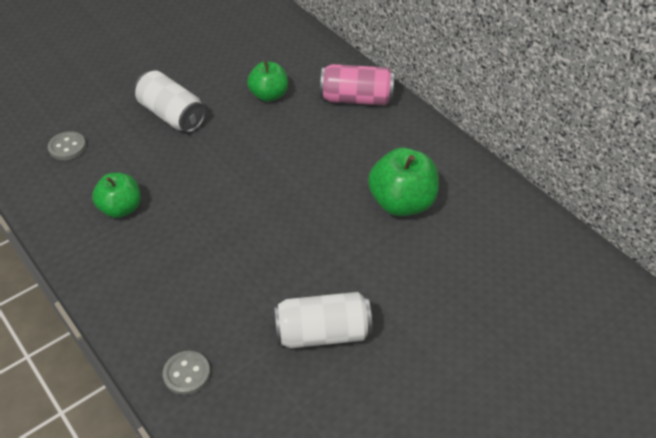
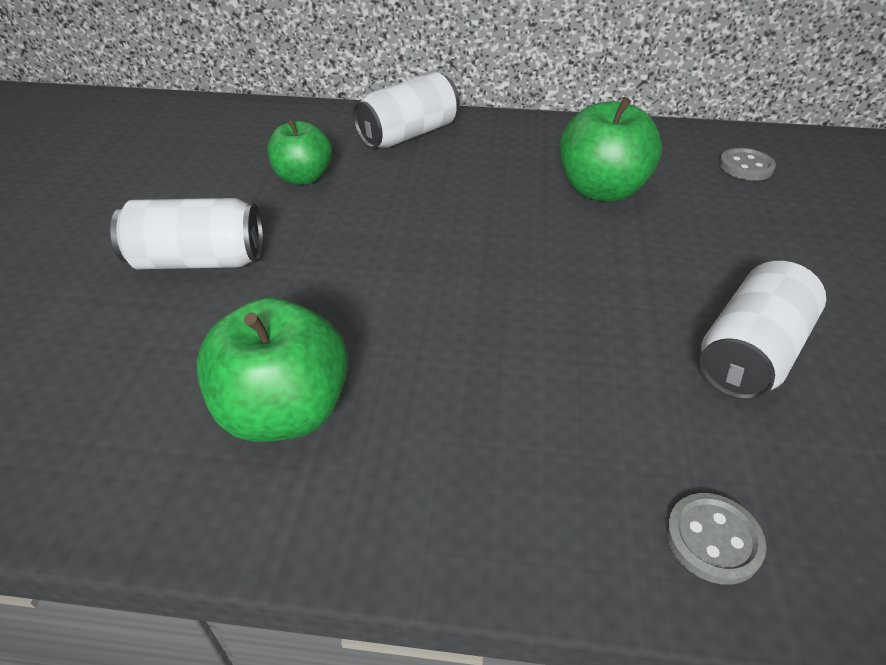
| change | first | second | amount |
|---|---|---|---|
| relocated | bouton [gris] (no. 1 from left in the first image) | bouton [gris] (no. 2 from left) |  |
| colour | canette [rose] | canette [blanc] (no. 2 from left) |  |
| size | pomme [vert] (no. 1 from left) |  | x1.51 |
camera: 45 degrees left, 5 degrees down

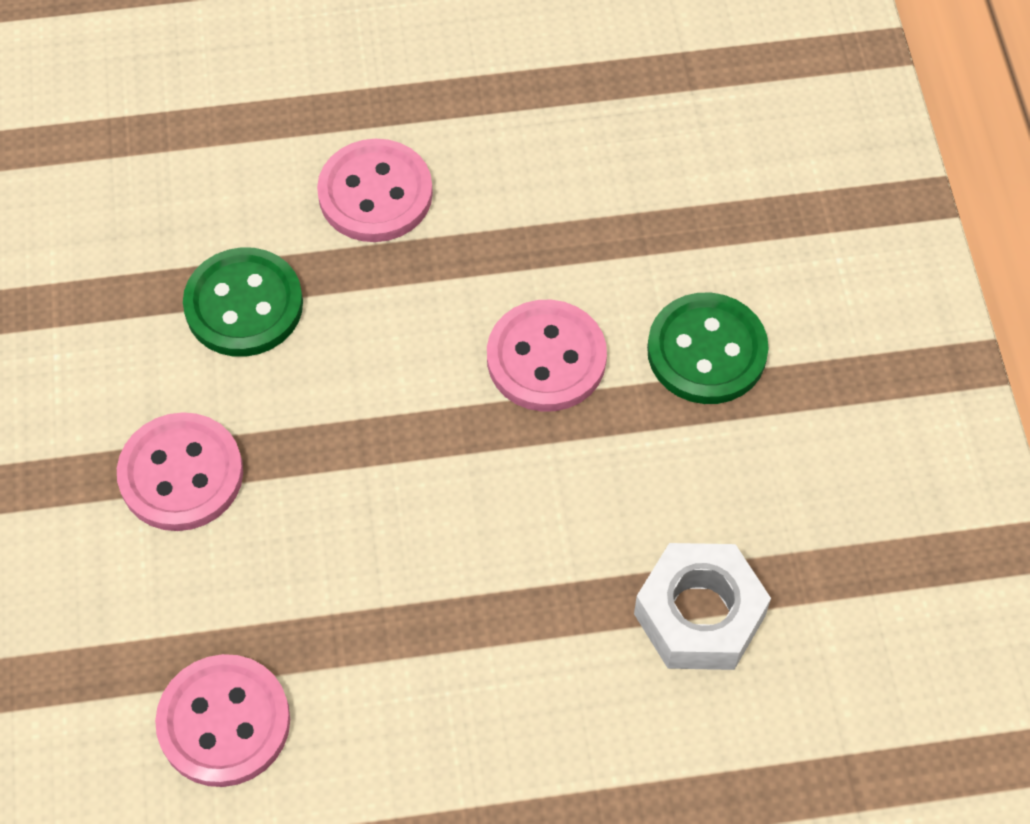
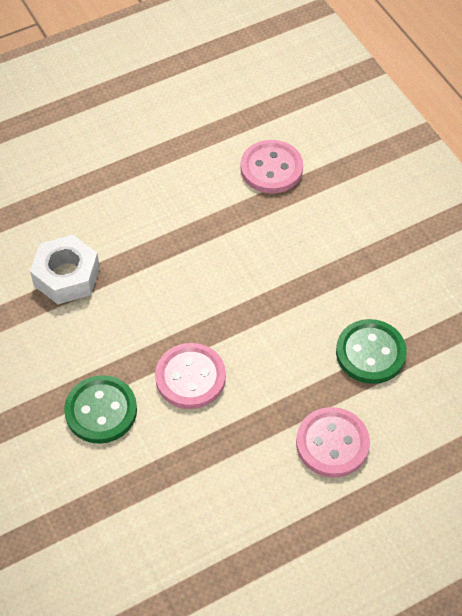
| change | first | second | amount |
|---|---|---|---|
| missing | bouton [rose] (no. 1 from left) |  |  |
camera: 160 degrees right, 5 degrees down

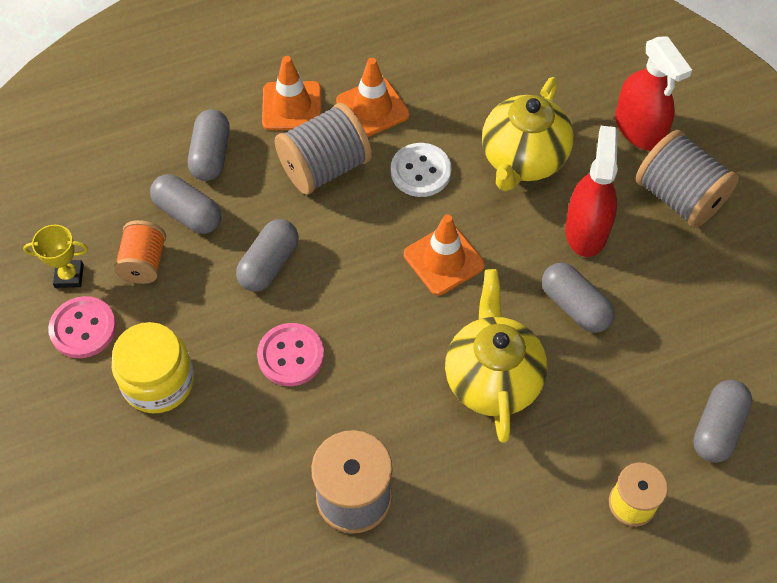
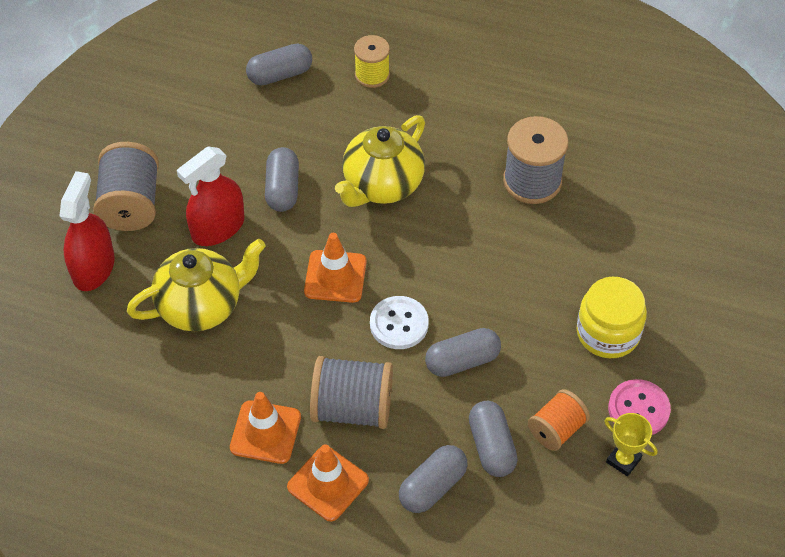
| change | first | second | amount |
|---|---|---|---|
| missing | bouton [rose] (no. 2 from left) |  |  |
| relocated | bouton [blanc] |  |  |
camera: 140 degrees left, 5 degrees down

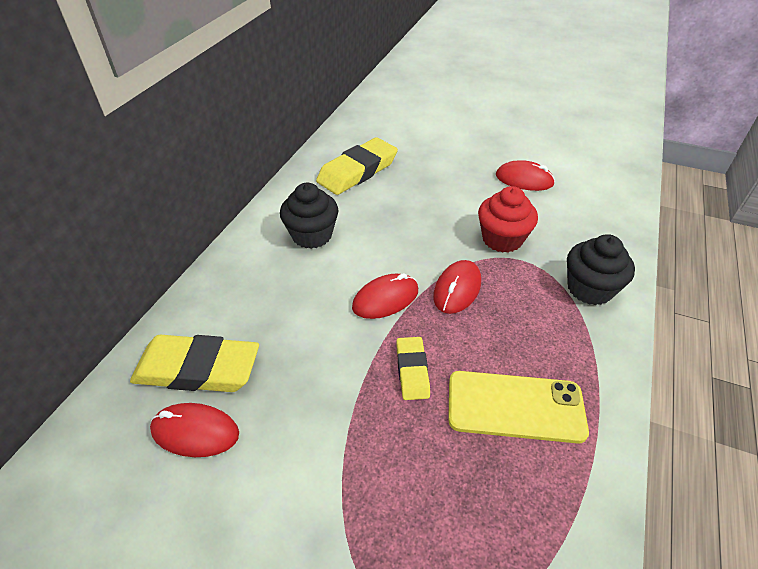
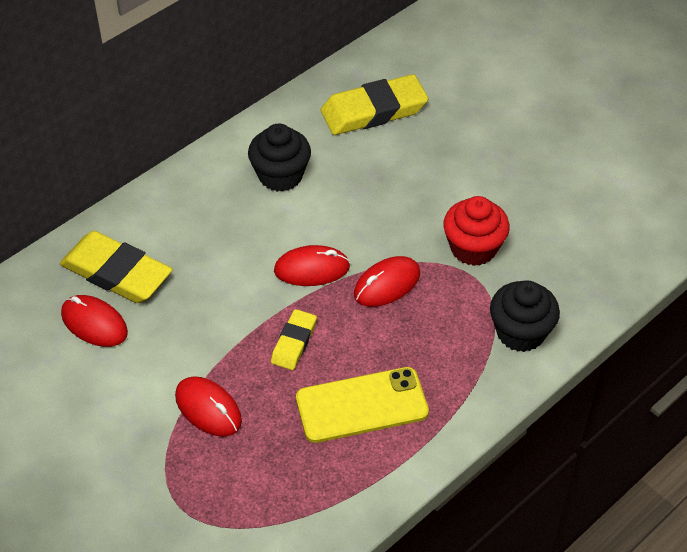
| change | first | second | amount |
|---|---|---|---|
| relocated | souris [rouge] (no. 4 from left in the first image) | souris [rouge] (no. 2 from left) |  |
| spun | téléphone [jaune] |  | 45 degrees counterclockwise |
camera: 25 degrees right, 5 degrees up

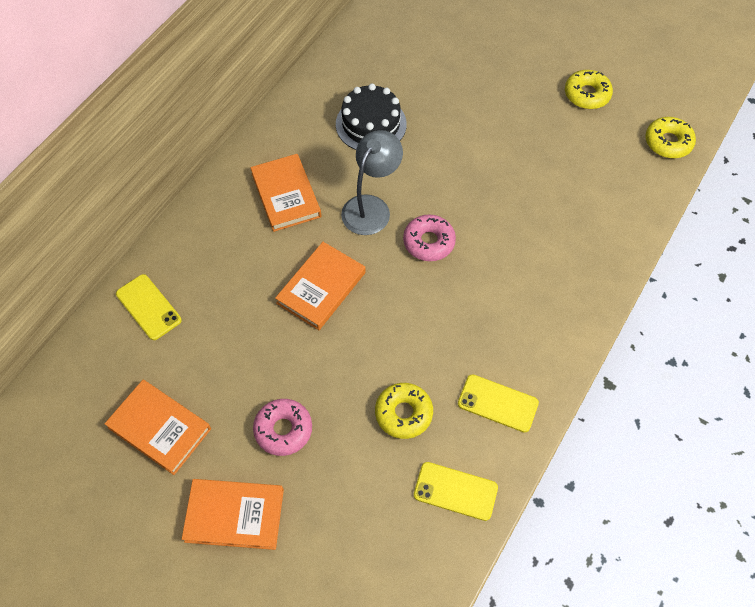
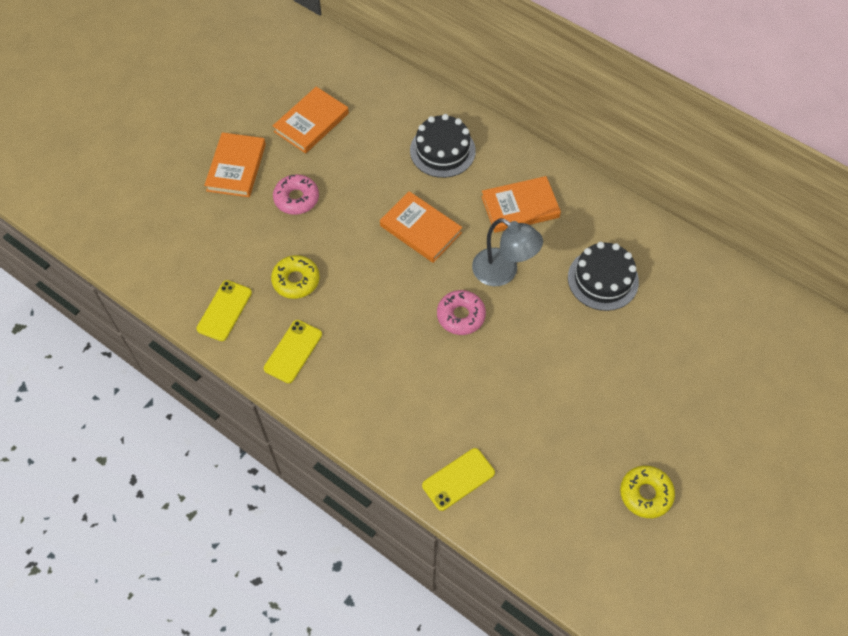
| change | first | second | amount |
|---|---|---|---|
| missing | beignet [jaune] (no. 3 from left) |  |  |
| appeared |  | gâteau [noir] (no. 1 from left) |  |
| relocated | téléphone [jaune] (no. 1 from left in the first image) | téléphone [jaune] (no. 3 from left) |  |
camera: 95 degrees right, 0 degrees up

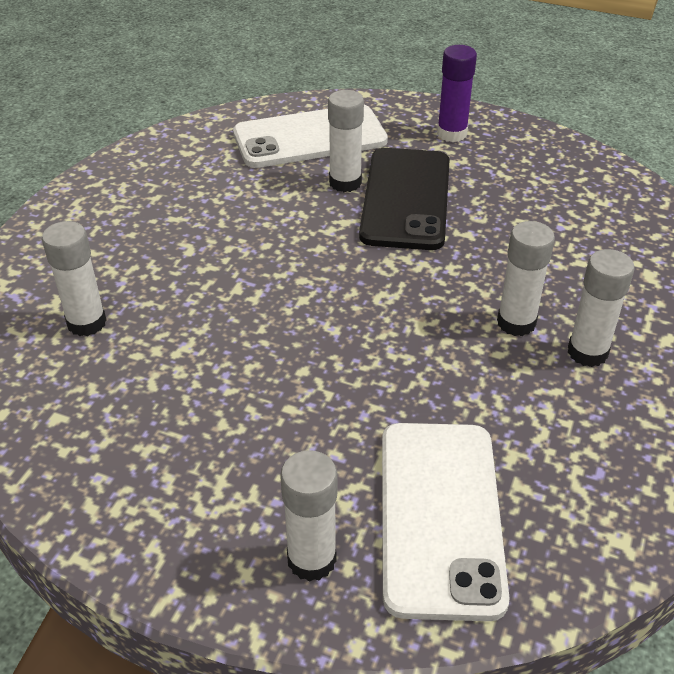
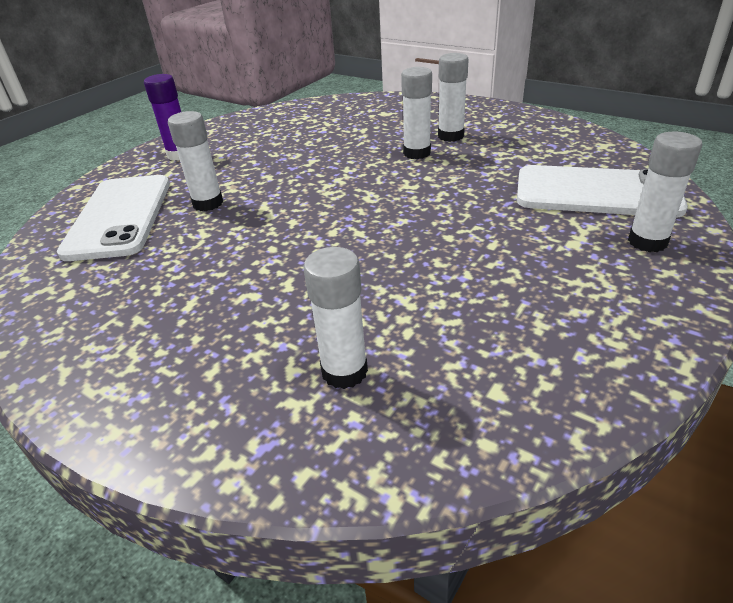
| change | first | second | amount |
|---|---|---|---|
| missing | téléphone [noir] |  |  |
camera: 75 degrees left, 5 degrees down

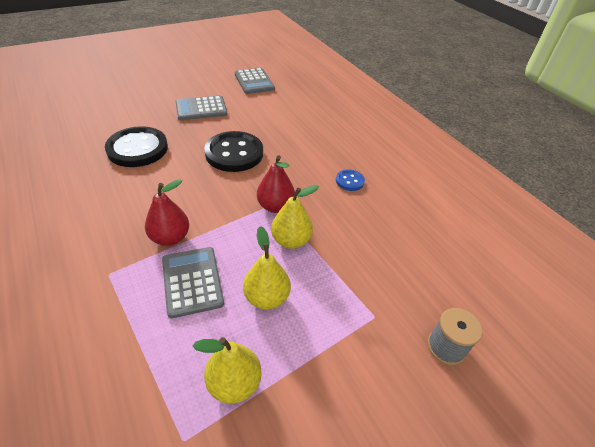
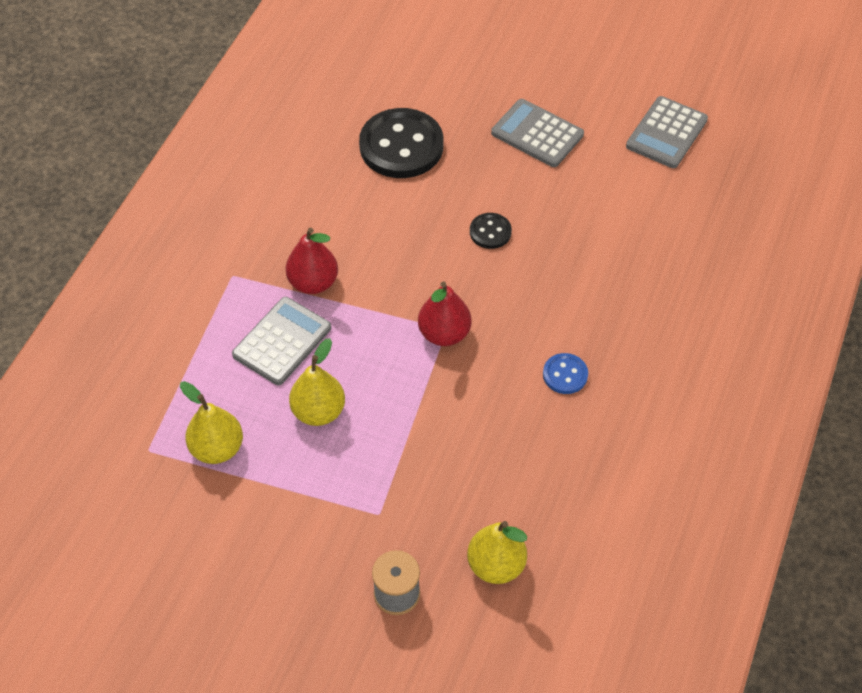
| change | first | second | amount |
|---|---|---|---|
| relocated | poire [jaune] (no. 3 from left) |  |  |
| size | bouton [noir] (no. 2 from left) |  | x0.48 |
camera: 55 degrees right, 10 degrees up

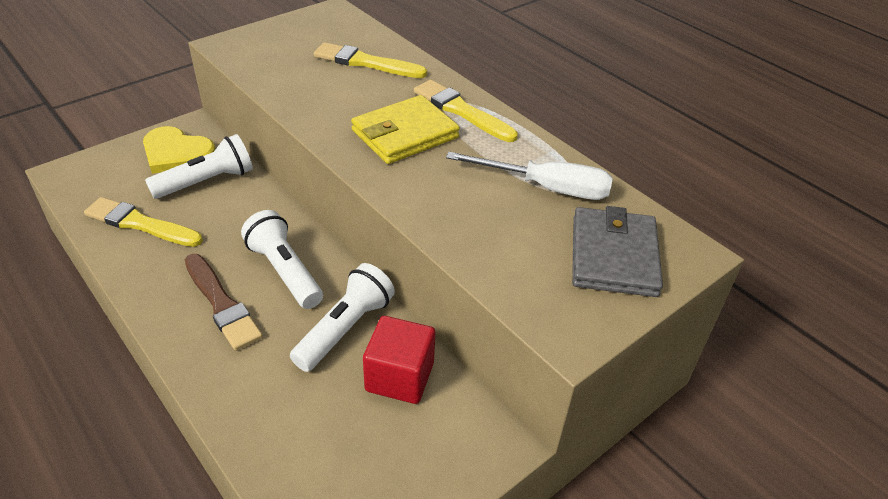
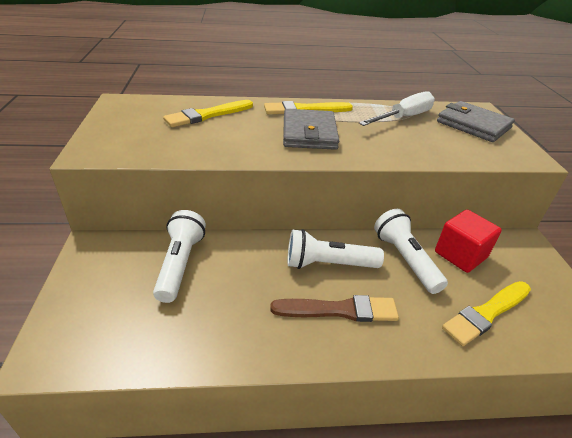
| change | first | second | amount |
|---|---|---|---|
| missing | cœur [jaune] |  |  |
| relocated | pinceau [jaune] (no. 1 from left in the first image) | pinceau [jaune] (no. 3 from left) |  |
| colour | portefeuille [jaune] | portefeuille [gris] (no. 1 from left) |  |
camera: 55 degrees left, 5 degrees down

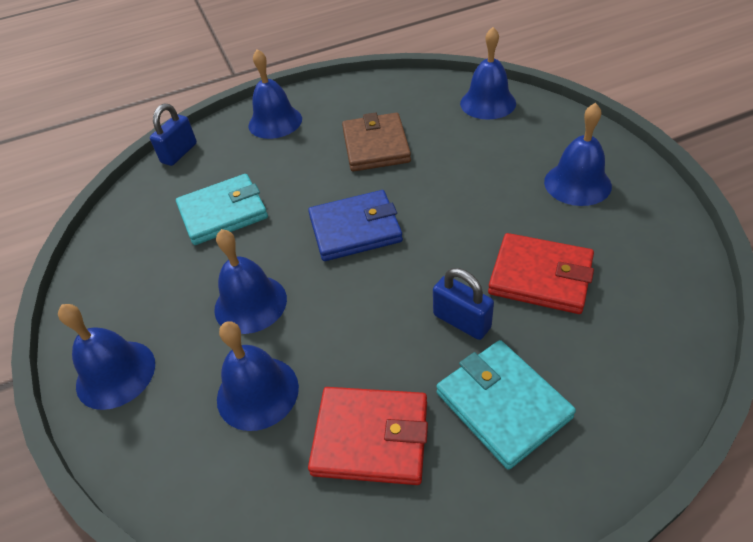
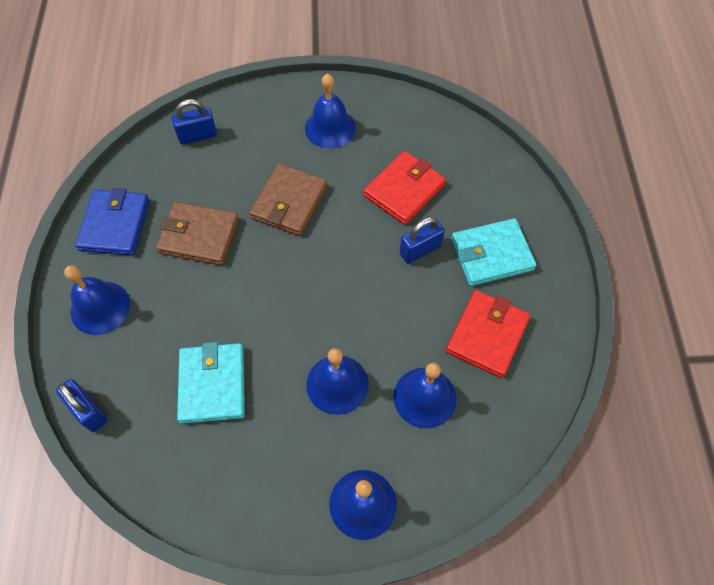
| change | first | second | amount |
|---|---|---|---|
| appeared |  | portefeuille [marron] (no. 2 from left) |  |
| relocated | portefeuille [bleu] |  |  |
| exchanged | cloche [bleu] (no. 5 from left) | cadenas [bleu] (no. 2 from left) |  |
camera: 75 degrees left, 15 degrees up

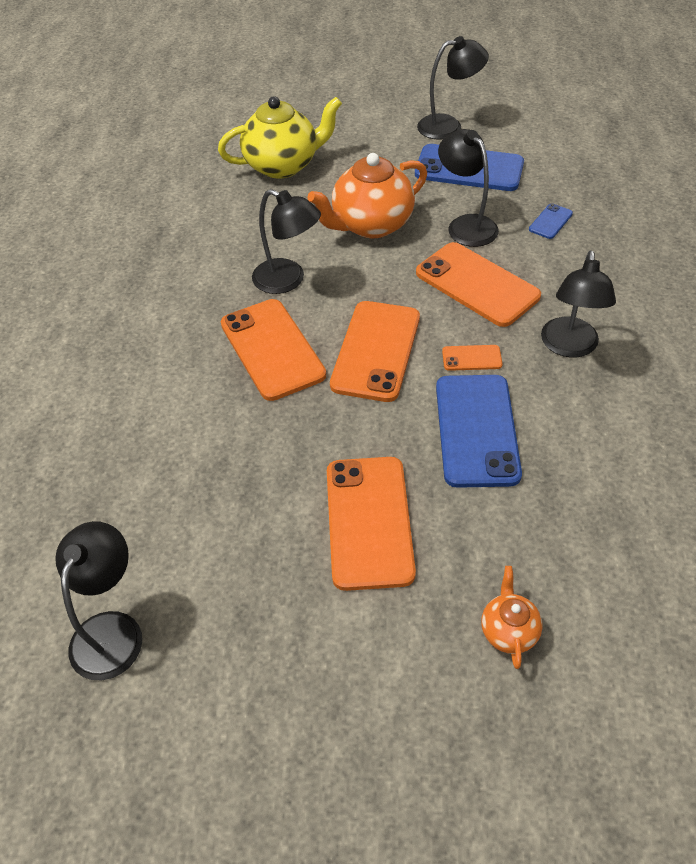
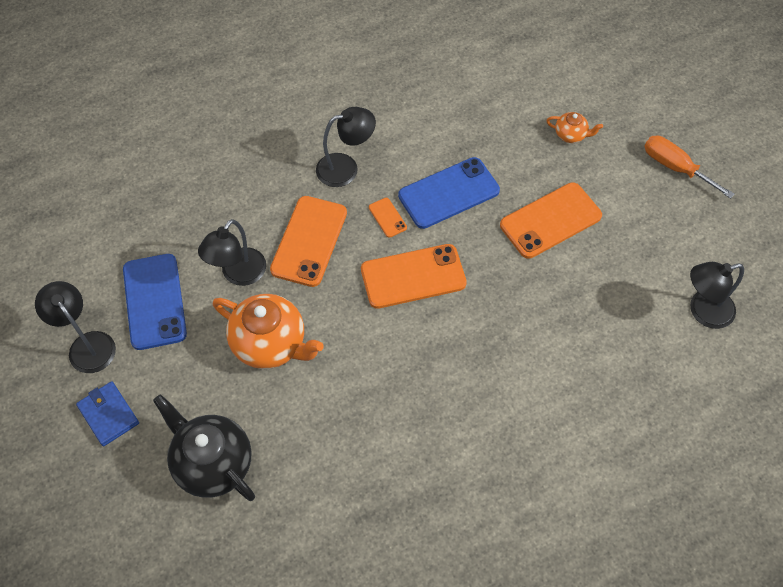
| change | first | second | amount |
|---|---|---|---|
| missing | téléphone [orange] (no. 1 from left) |  |  |
| missing | lampe [noir] (no. 2 from left) |  |  |
| missing | téléphone [bleu] (no. 3 from left) |  |  |
| appeared |  | portefeuille [bleu] |  |
| appeared |  | tournevis [orange] |  |
| colour | théière [jaune] | théière [noir] |  |
| spun | théière [orange] (no. 2 from left) |  | 135 degrees counterclockwise |
camera: 120 degrees left, 10 degrees up

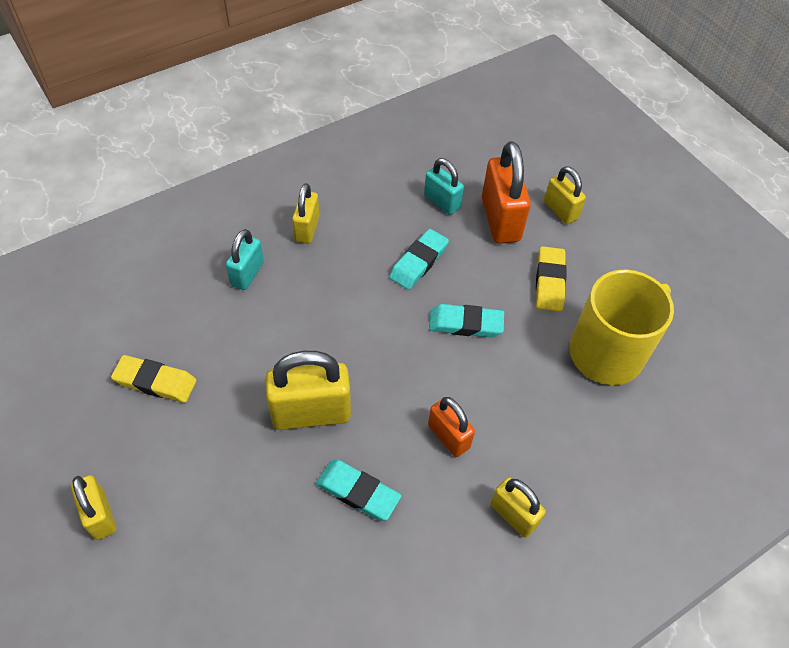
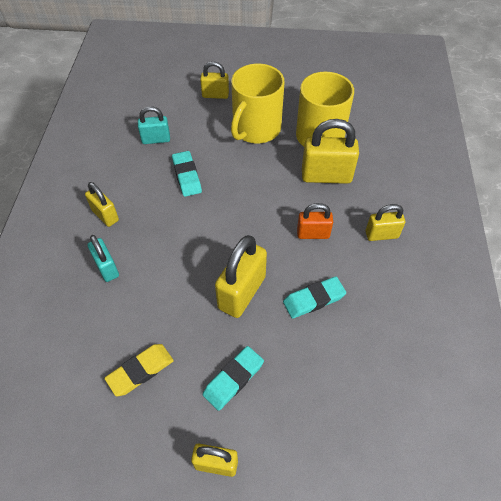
| change | first | second | amount |
|---|---|---|---|
| missing | cadenas [orange] (no. 2 from left) |  |  |
| appeared |  | cadenas [jaune] (no. 5 from left) |  |
| relocated | gomme [turquoise] (no. 3 from left in the first image) | gomme [turquoise] (no. 2 from left) |  |
| exchanged | gomme [jaune] (no. 2 from left) | tasse [jaune] (no. 1 from left) |  |
camera: 50 degrees left, 0 degrees up

